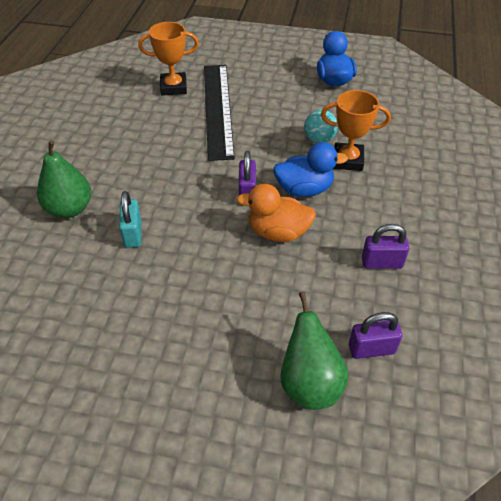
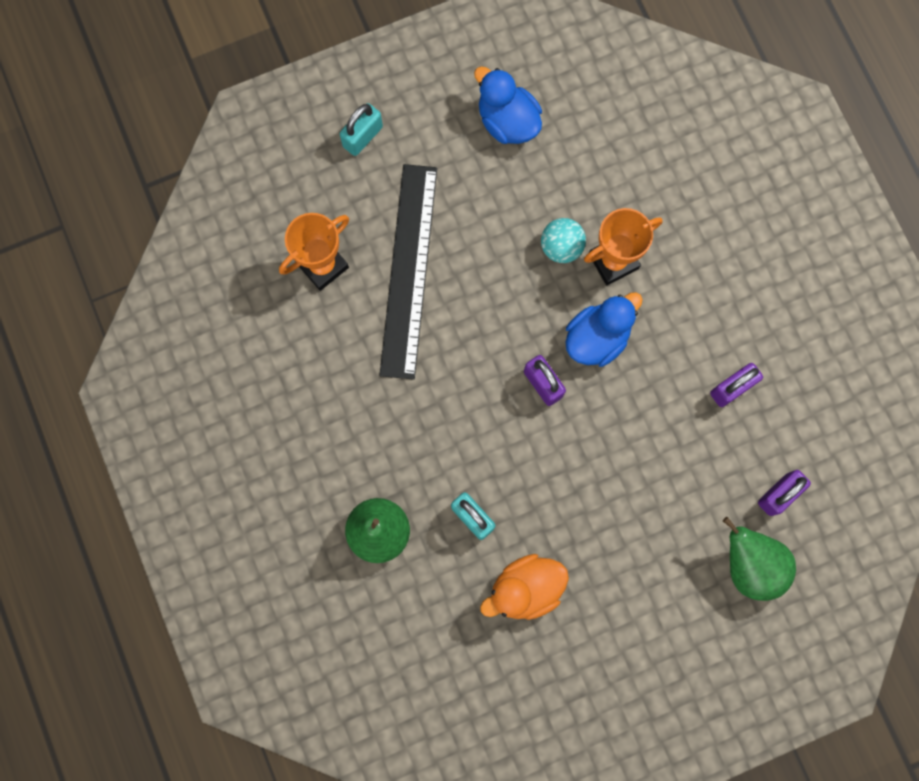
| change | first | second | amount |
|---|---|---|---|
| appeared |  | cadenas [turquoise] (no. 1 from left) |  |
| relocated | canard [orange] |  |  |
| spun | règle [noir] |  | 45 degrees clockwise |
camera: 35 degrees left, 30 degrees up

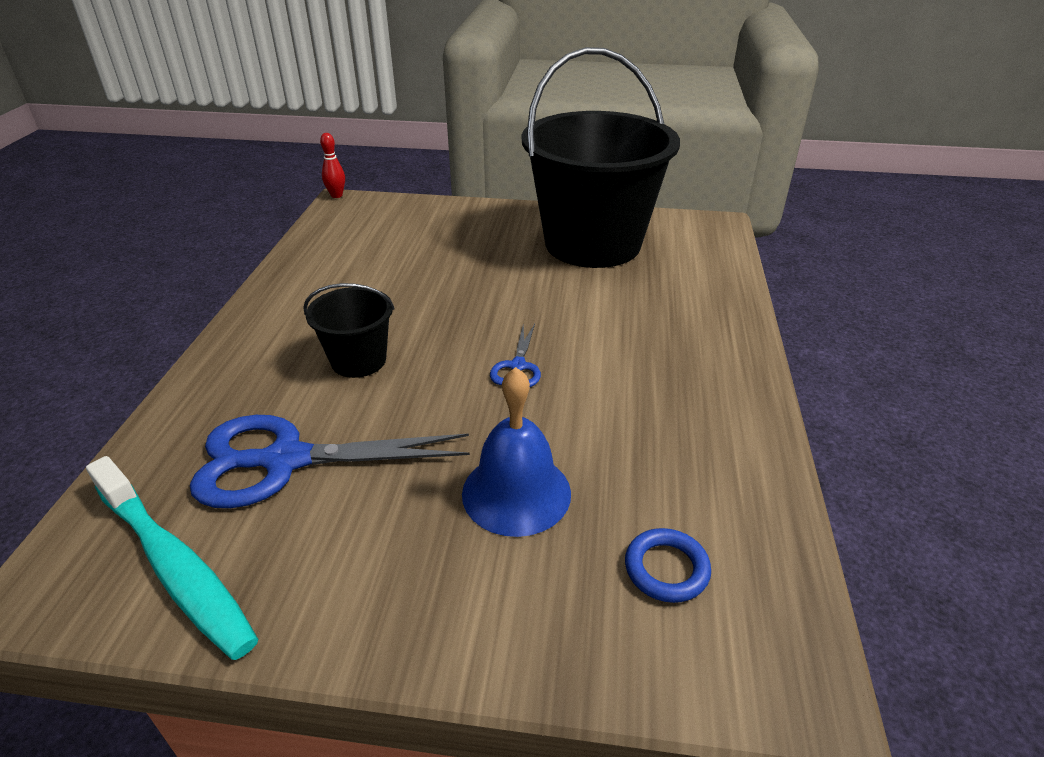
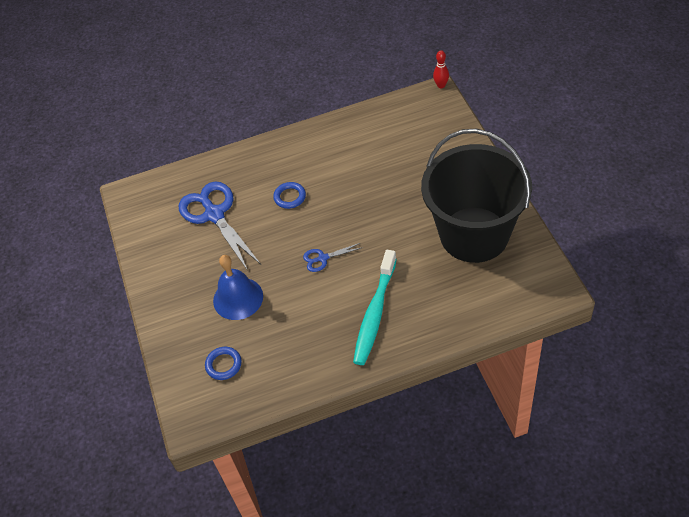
| change | first | second | amount |
|---|---|---|---|
| relocated | brosse à dents [turquoise] |  |  |
| exchanged | seau [noir] (no. 1 from left) | anneau [bleu] (no. 2 from left) |  |
camera: 70 degrees right, 15 degrees up

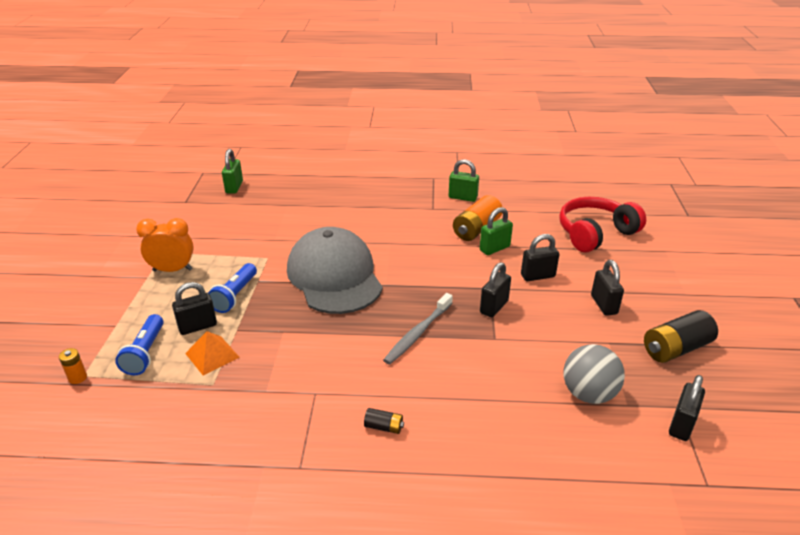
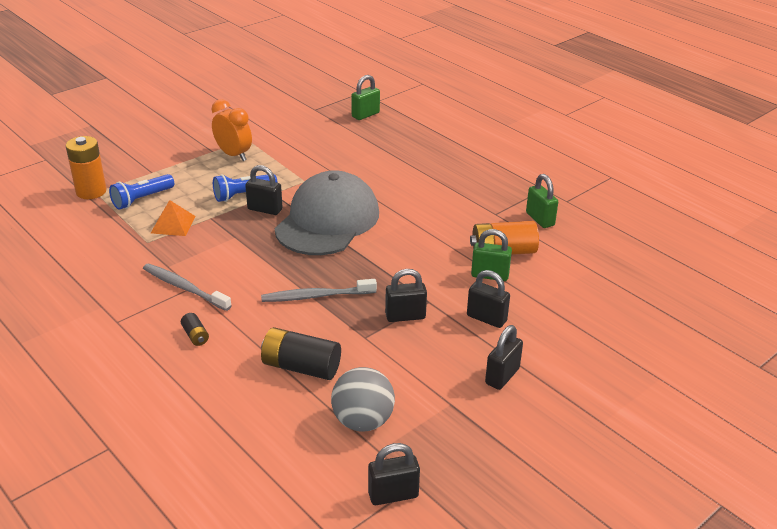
| change | first | second | amount |
|---|---|---|---|
| missing | casque audio [rouge] |  |  |
| appeared |  | brosse à dents [gris] (no. 1 from left) |  |
| relocated | cadenas [noir] (no. 1 from left) |  |  |
| relocated | pile [noir] (no. 2 from left) |  |  |
| size | pile [orange] (no. 1 from left) |  | x2.06 |
camera: 45 degrees right, 0 degrees up

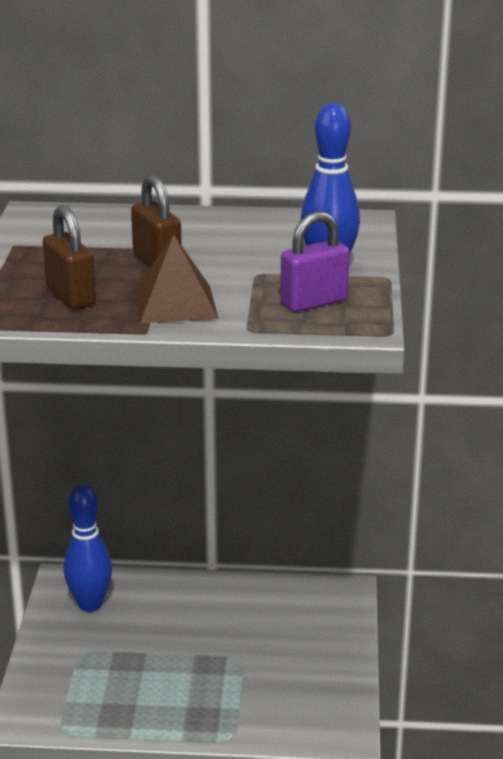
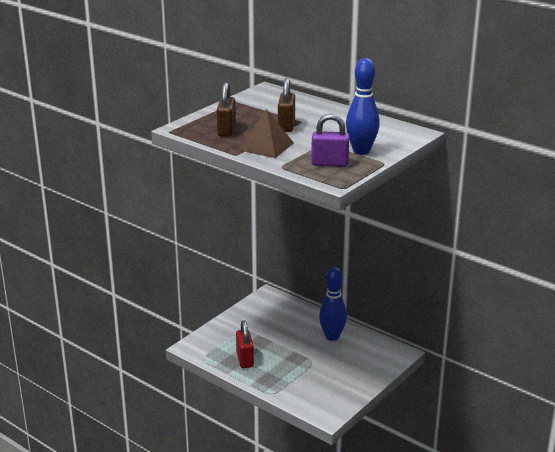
| change | first | second | amount |
|---|---|---|---|
| appeared |  | cadenas [rouge] |  |
| relocated | quille [bleu] (no. 1 from left) |  |  |
camera: 35 degrees right, 0 degrees up

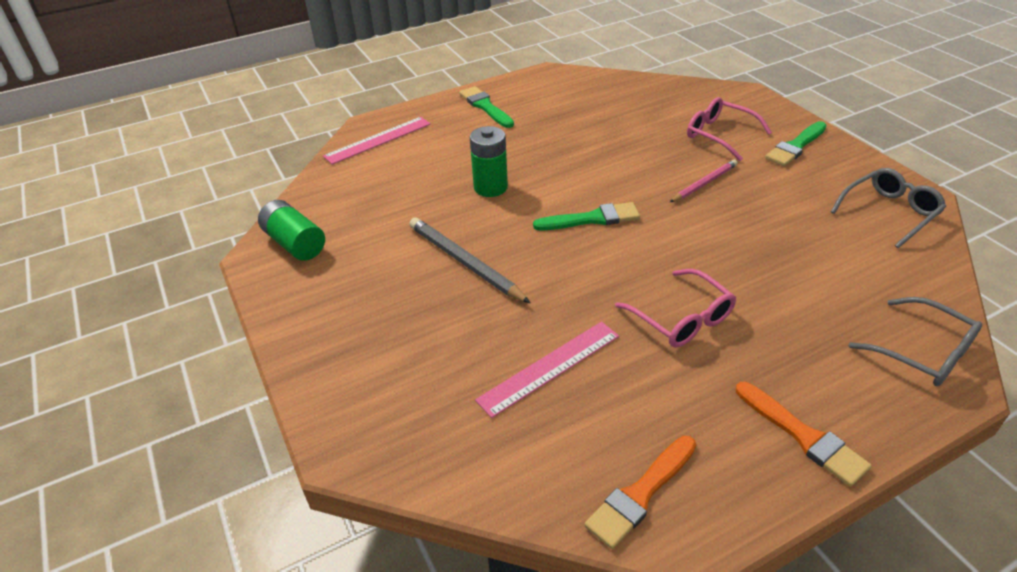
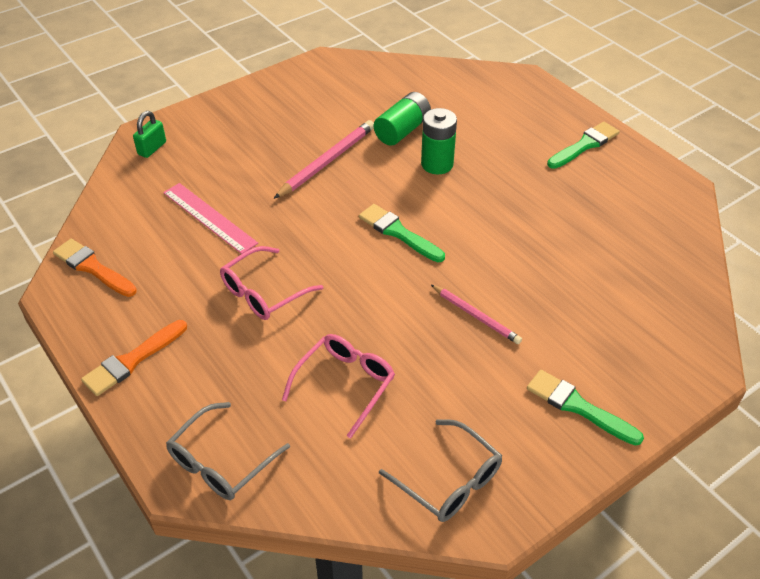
| change | first | second | amount |
|---|---|---|---|
| missing | règle [rose] (no. 1 from left) |  |  |
| appeared |  | cadenas [vert] |  |
| relocated | pile [vert] (no. 1 from left) |  |  |
| relocated | lunettes [rose] (no. 2 from left) |  |  |
| colour | crayon [gris] | crayon [rose] (no. 1 from left) |  |
| spun | pinceau [vert] (no. 2 from left in the first image) | pinceau [vert] (no. 1 from left) | 150 degrees clockwise |
camera: 80 degrees right, 5 degrees up

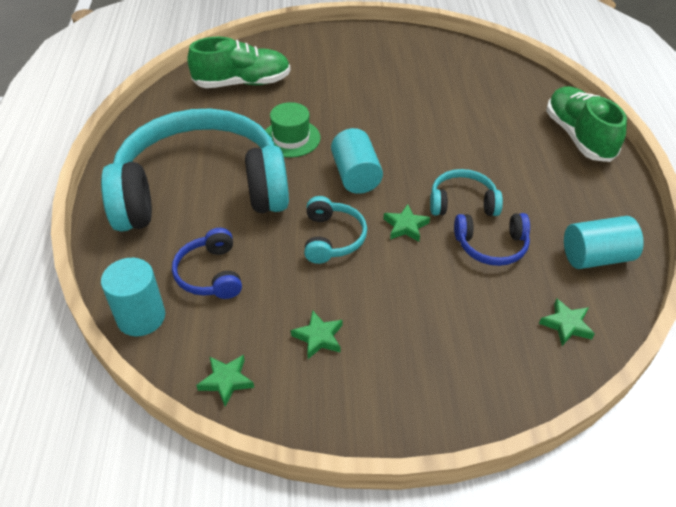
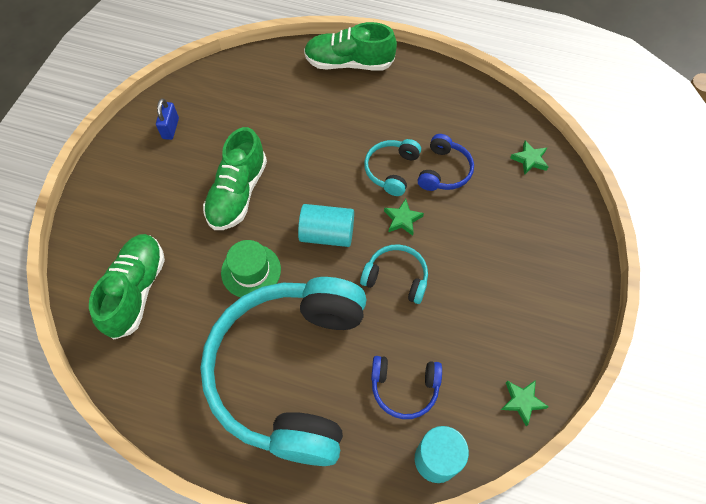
| change | first | second | amount |
|---|---|---|---|
| missing | étoile [vert] (no. 2 from left) |  |  |
| missing | cylindre [turquoise] (no. 3 from left) |  |  |
| appeared |  | cadenas [bleu] |  |
| appeared |  | chaussure [vert] (no. 2 from left) |  |
camera: 70 degrees left, 15 degrees up

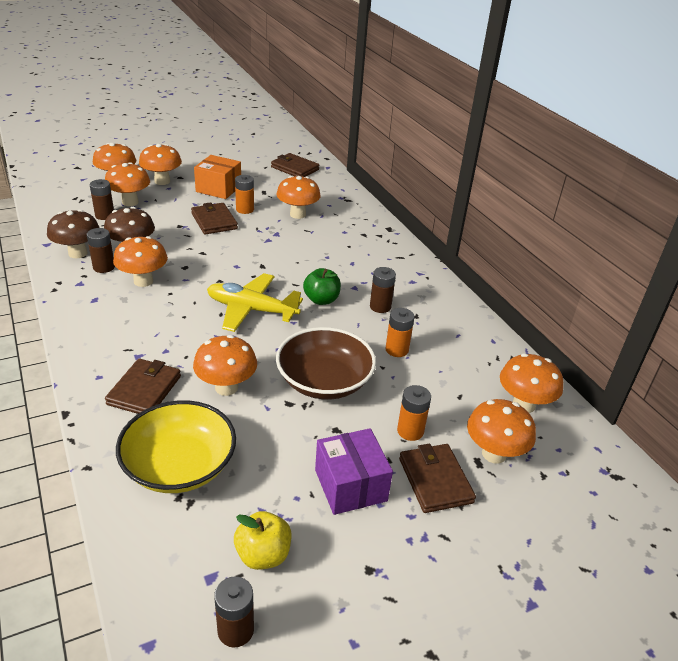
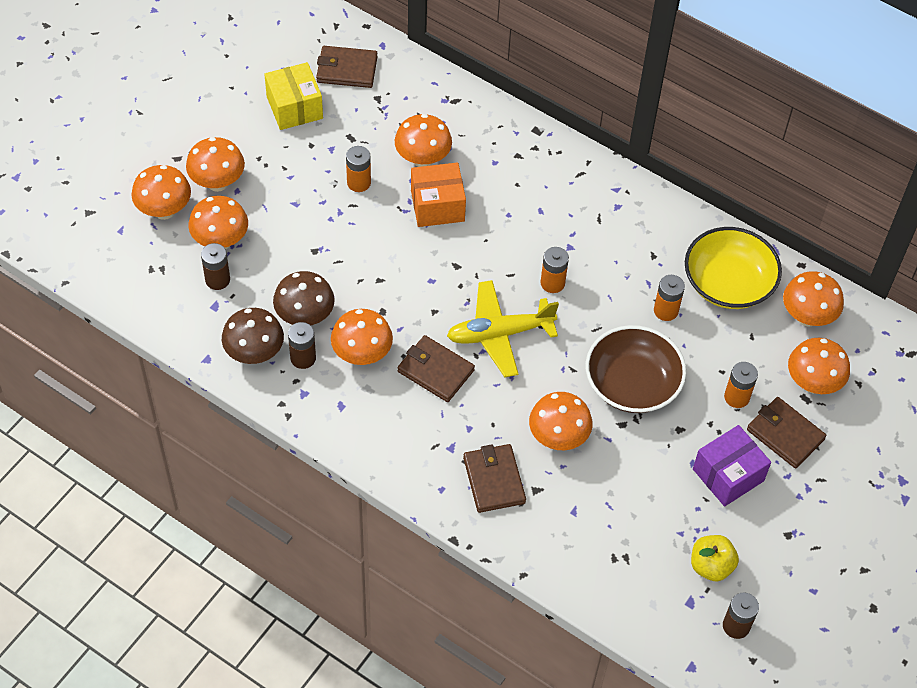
| change | first | second | amount |
|---|---|---|---|
| missing | pile [marron] (no. 4 from left) |  |  |
| appeared |  | boîte [jaune] |  |
| relocated | bol [jaune] |  |  |
| relocated | portefeuille [marron] (no. 2 from left) |  |  |
| relocated | boîte [orange] |  |  |
| exchanged | pomme [vert] | pile [orange] (no. 2 from left) |  |
| spun | boîte [violet] |  | 75 degrees counterclockwise |
camera: 30 degrees left, 20 degrees up

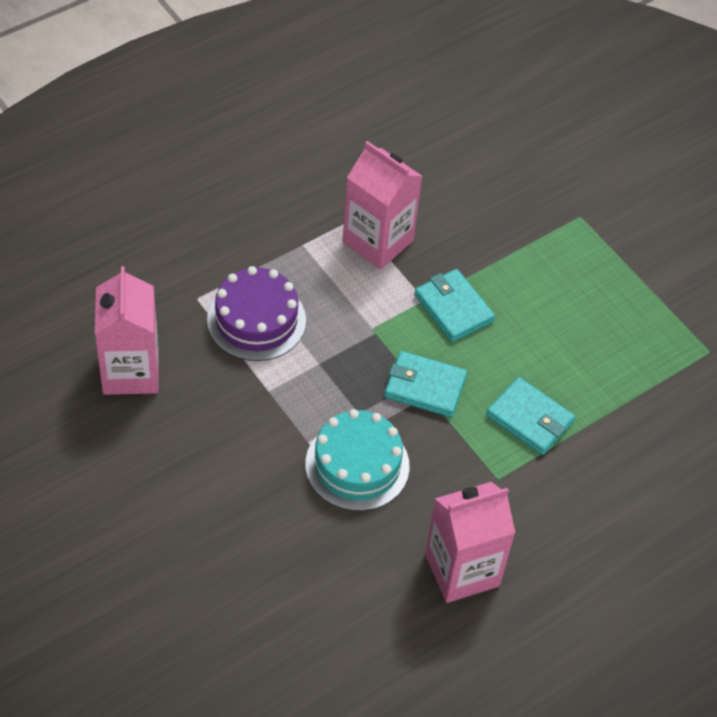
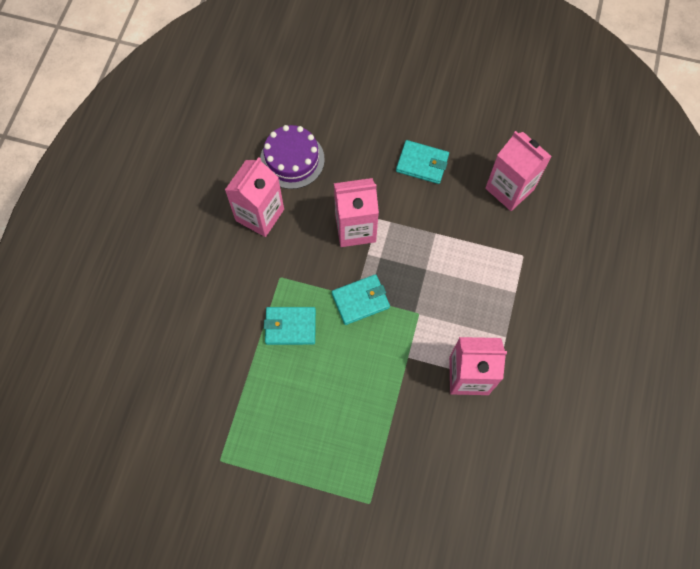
| change | first | second | amount |
|---|---|---|---|
| relocated | gâteau [violet] |  |  |
| relocated | portefeuille [turquoise] (no. 2 from left in the first image) | portefeuille [turquoise] (no. 3 from left) |  |
| exchanged | gâteau [turquoise] | brique de lait [rose] (no. 2 from left) |  |
camera: 145 degrees right, 15 degrees up

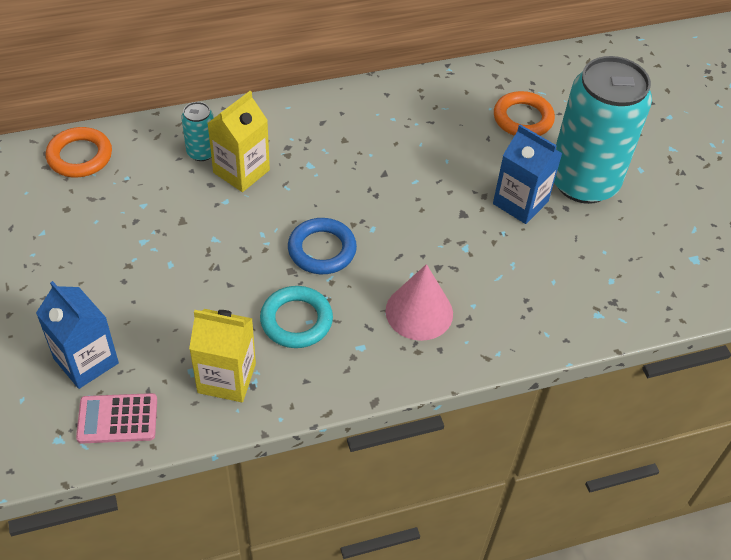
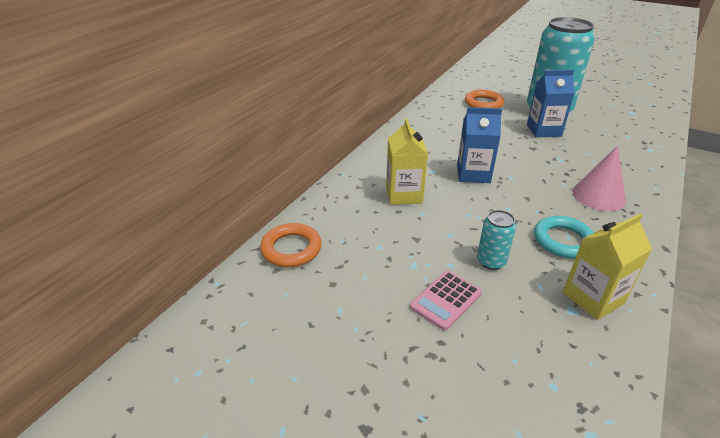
| change | first | second | amount |
|---|---|---|---|
| missing | anneau [bleu] |  |  |
| relocated | brique de lait [bleu] (no. 1 from left) |  |  |
| relocated | calculatrice [rose] |  |  |
| relocated | canette [turquoise] (no. 1 from left) |  |  |
camera: 40 degrees left, 15 degrees down

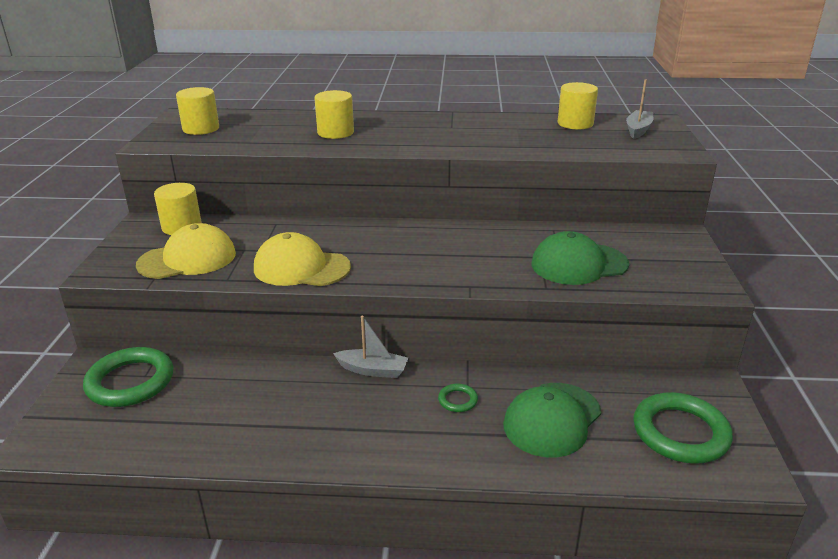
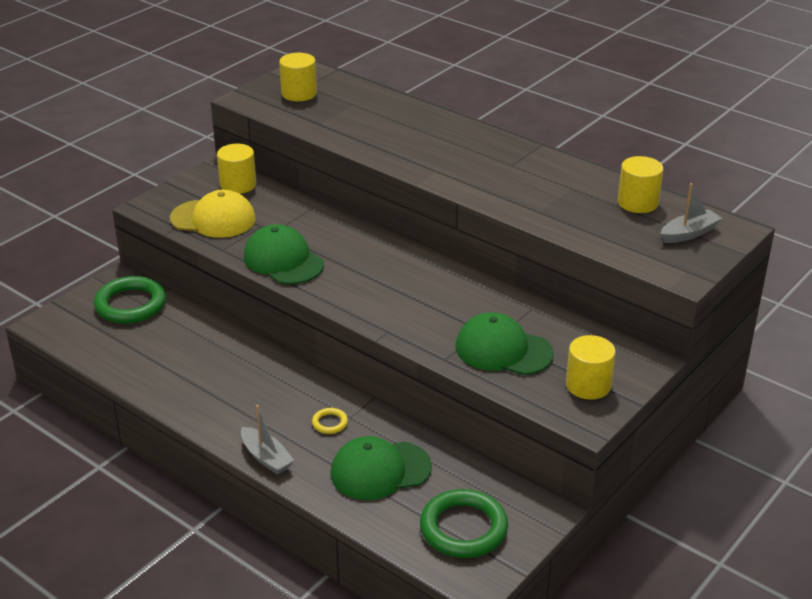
| change | first | second | amount |
|---|---|---|---|
| relocated | cylindre [jaune] (no. 3 from left) |  |  |
| relocated | bateau [gris] (no. 1 from left) |  |  |
| colour | casquette [jaune] (no. 2 from left) | casquette [vert] (no. 1 from left) |  |
| colour | anneau [vert] (no. 2 from left) | anneau [jaune] |  |
camera: 35 degrees right, 5 degrees up

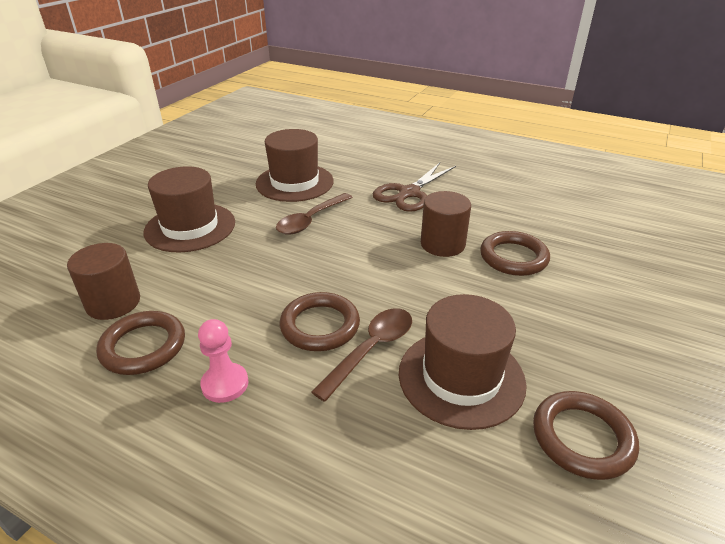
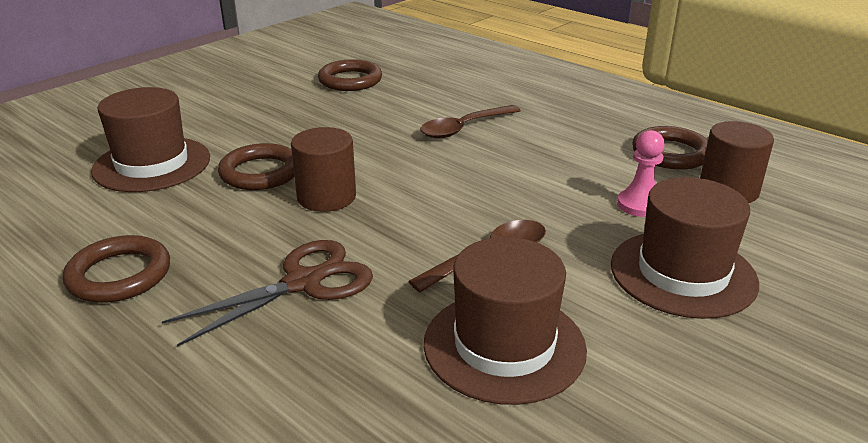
| change | first | second | amount |
|---|---|---|---|
| relocated | pion [rose] |  |  |
| relocated | anneau [marron] (no. 2 from left in the first image) | anneau [marron] (no. 1 from left) |  |
| relocated | chapeau [marron] (no. 3 from left in the first image) | chapeau [marron] (no. 1 from left) |  |
camera: 165 degrees left, 5 degrees down

